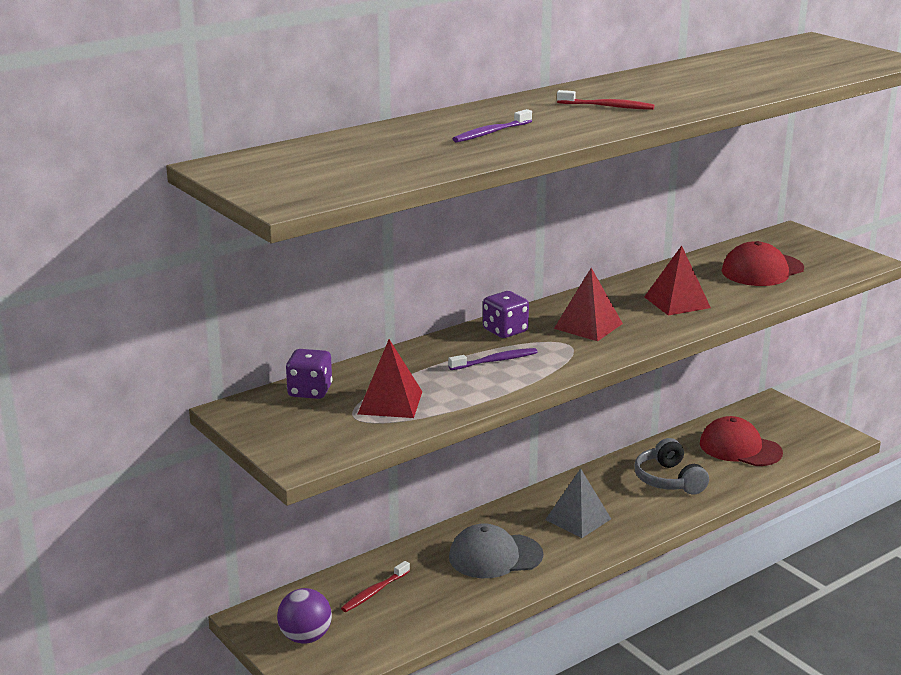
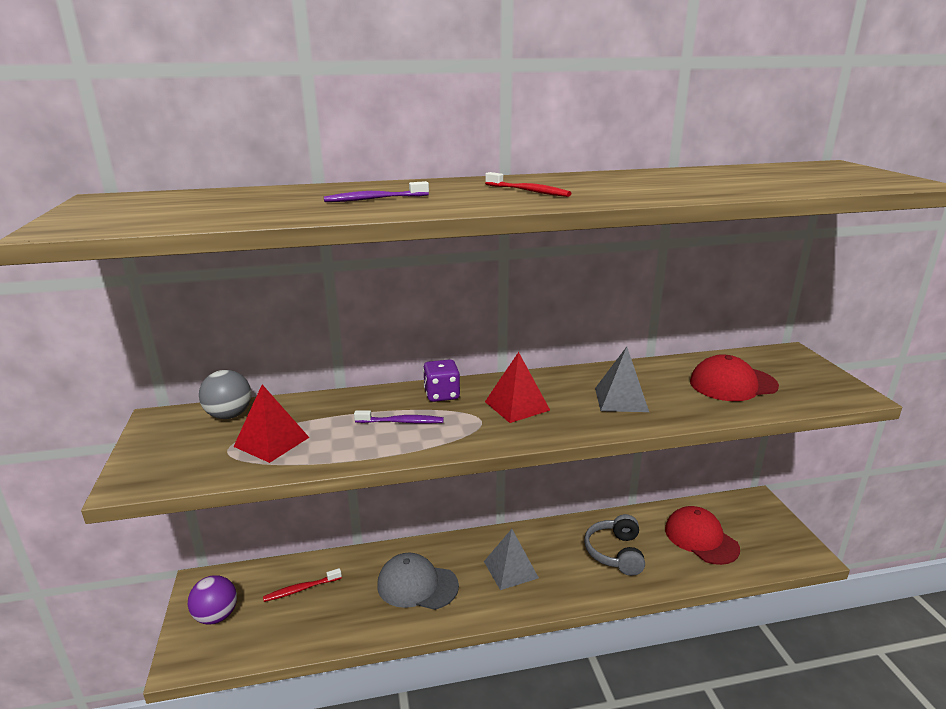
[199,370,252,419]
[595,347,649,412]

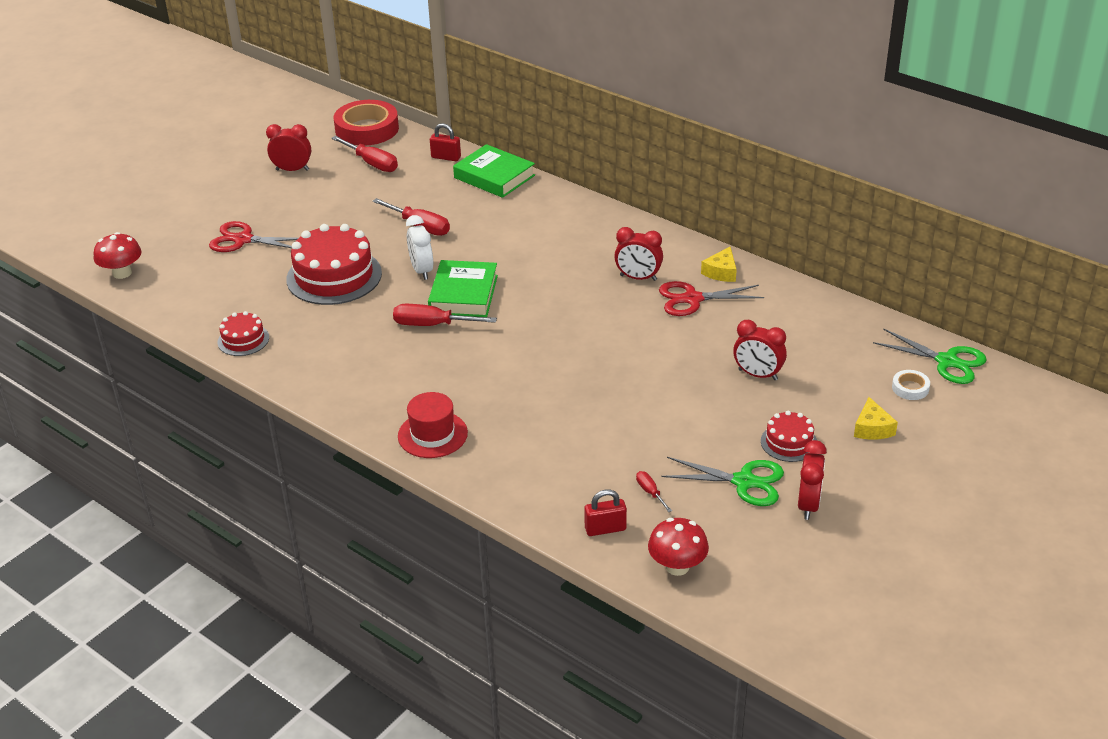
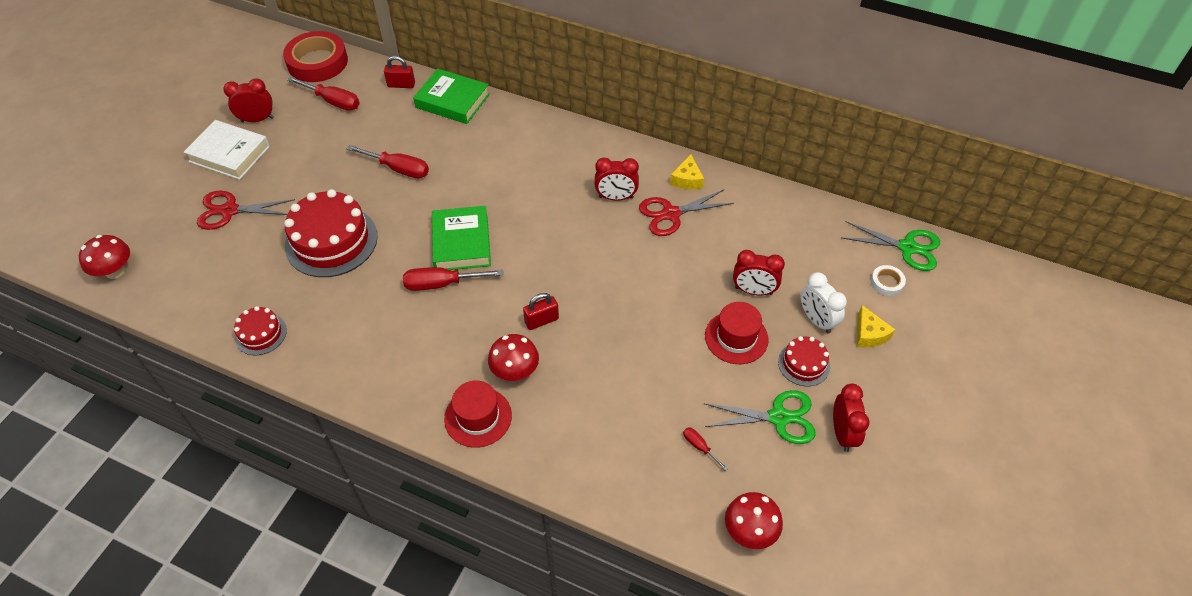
[801,272,847,333]
[523,293,559,330]
[184,120,270,180]
[488,334,539,381]
[705,302,769,364]

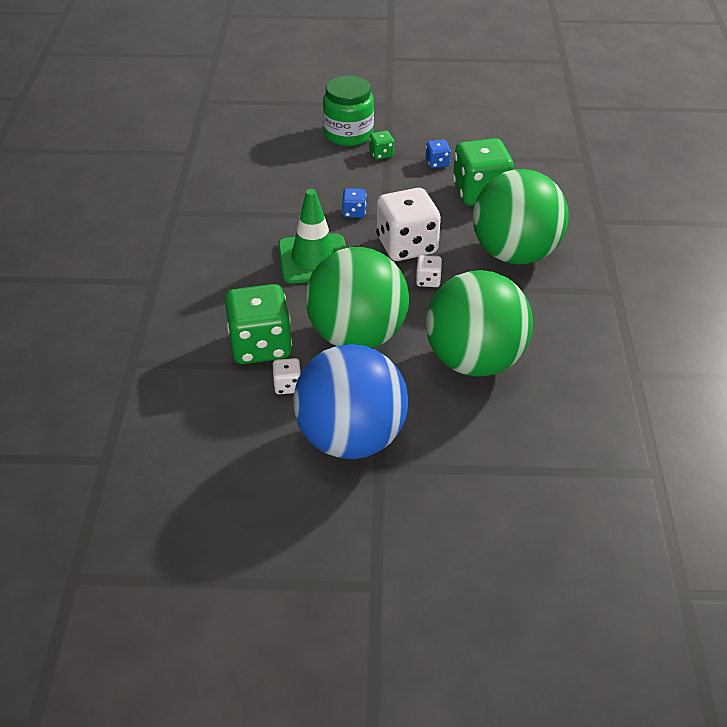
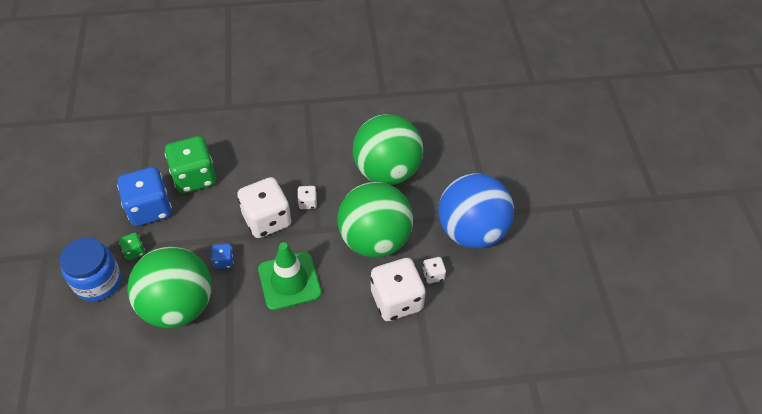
[371,258,426,321]
[60,238,122,302]
[117,167,172,226]
[127,247,212,328]

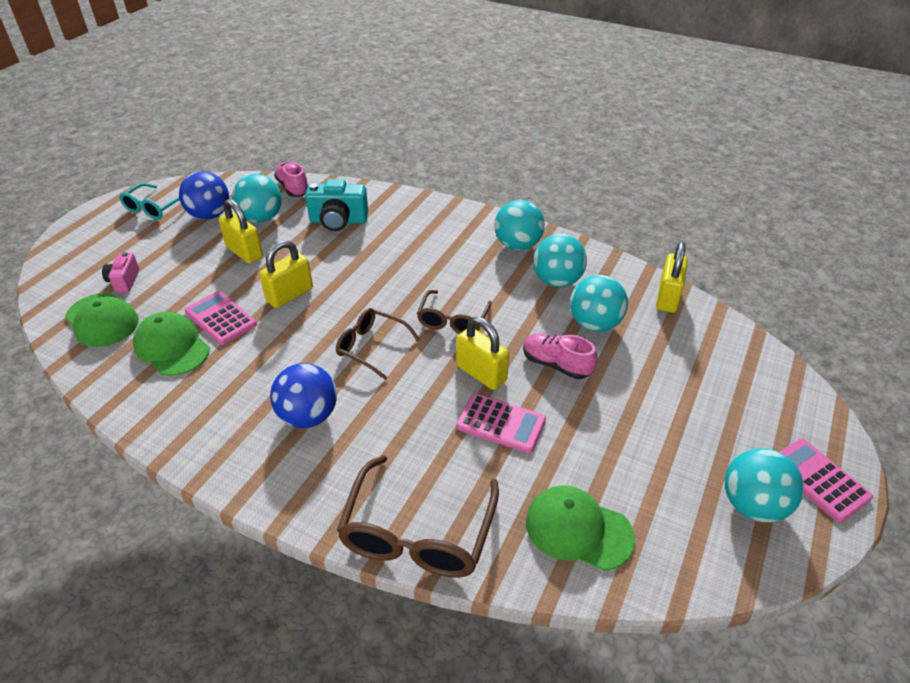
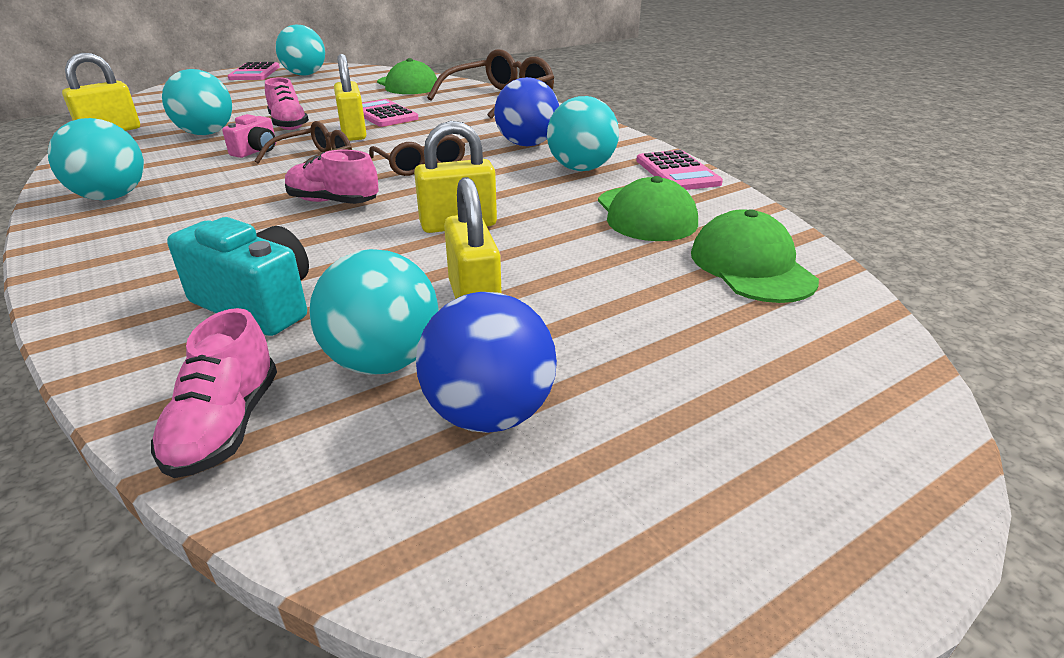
[222,114,276,158]
[119,183,180,220] (first image)
[636,150,723,190]
[547,96,619,171]
[285,150,379,204]

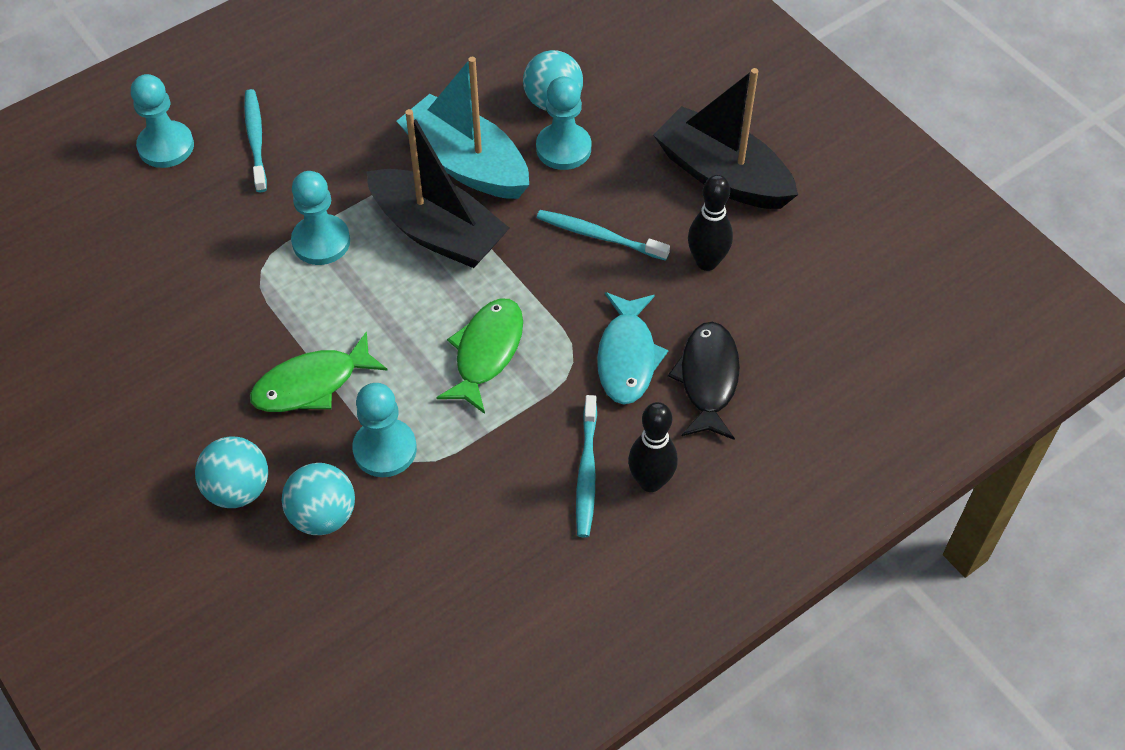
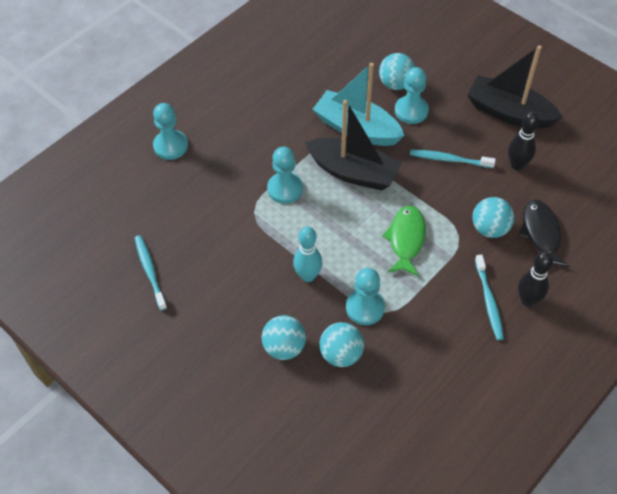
[135,235,167,310]
[293,226,322,282]
[472,197,514,238]

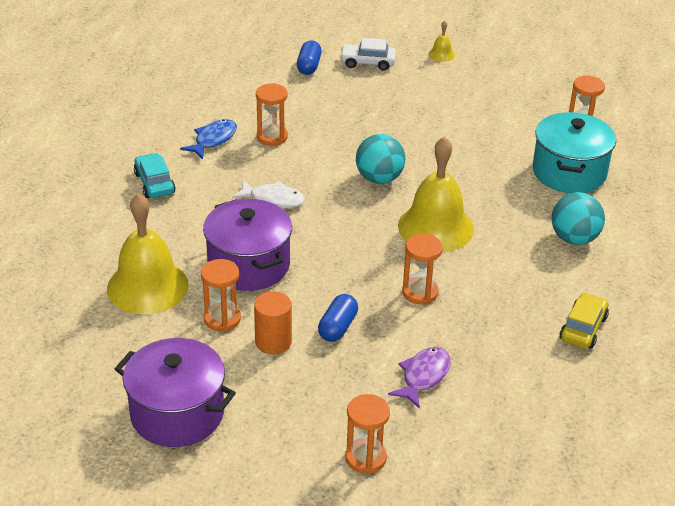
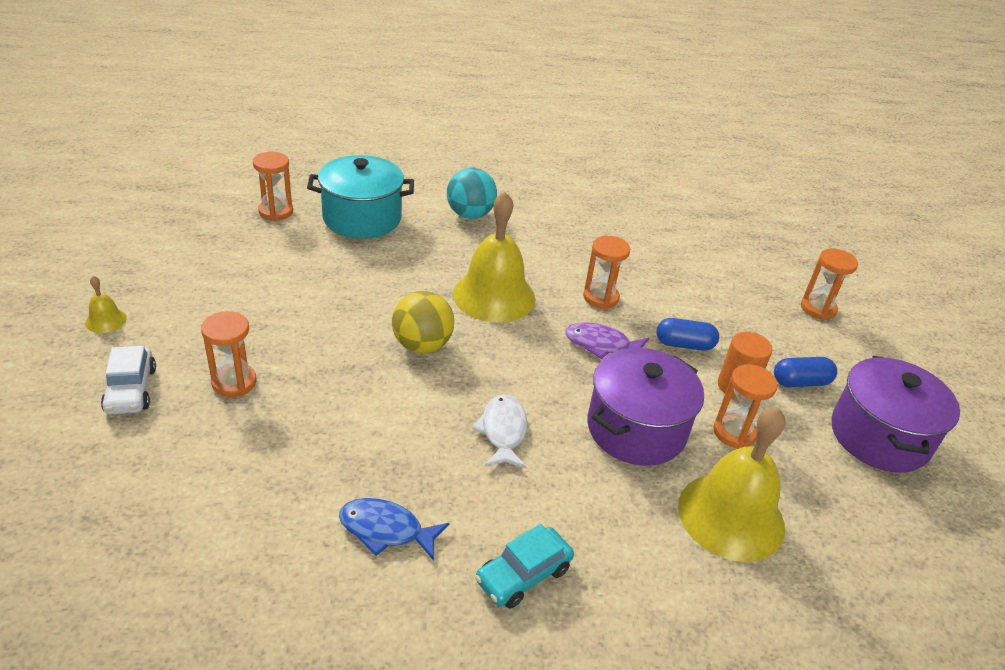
[201,311,257,397]
[774,357,837,387]
[392,291,454,353]
[565,322,649,359]
[560,292,609,349] (first image)

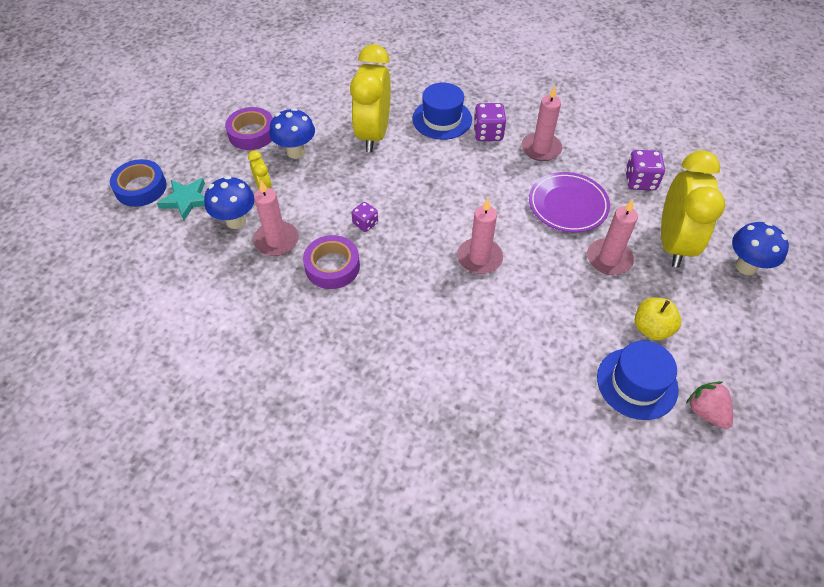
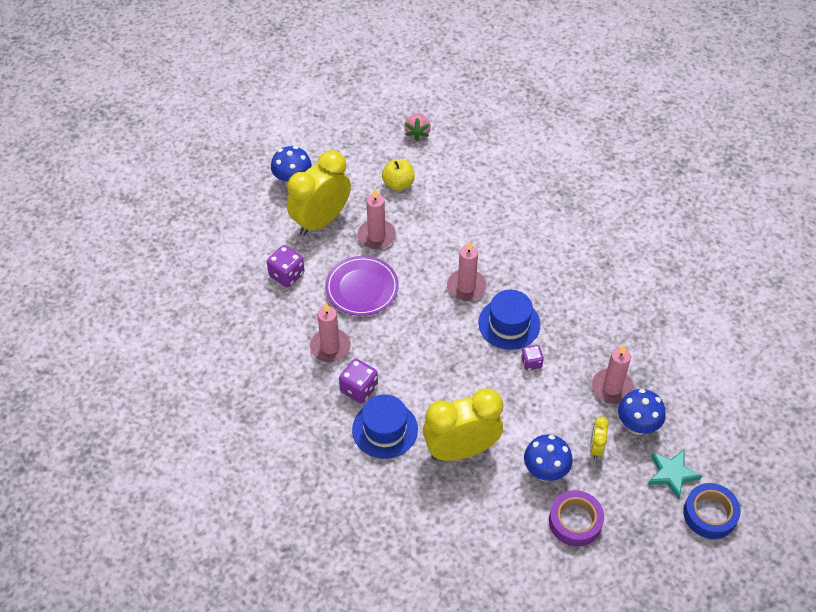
[303,235,360,289] (first image)
[423,388,503,461]
[478,290,540,350]

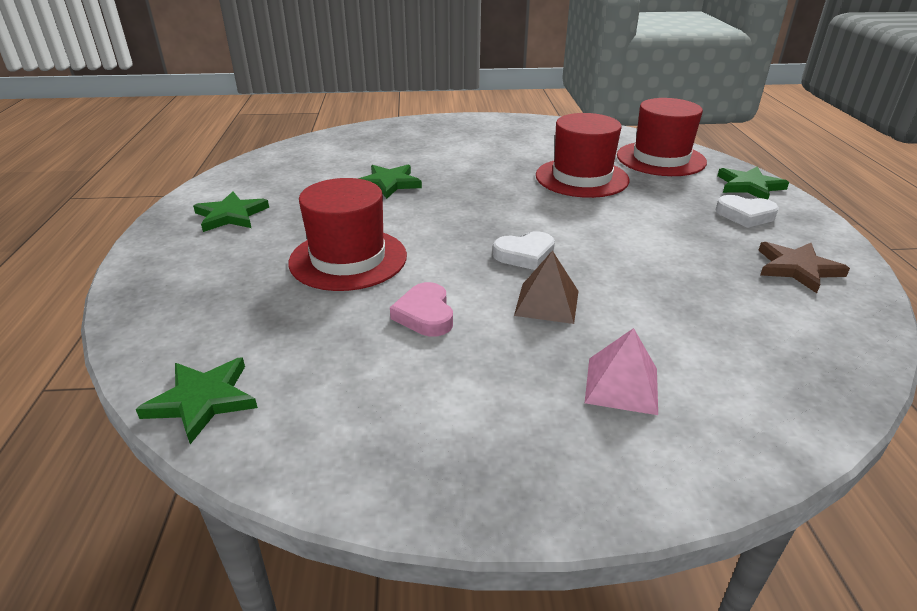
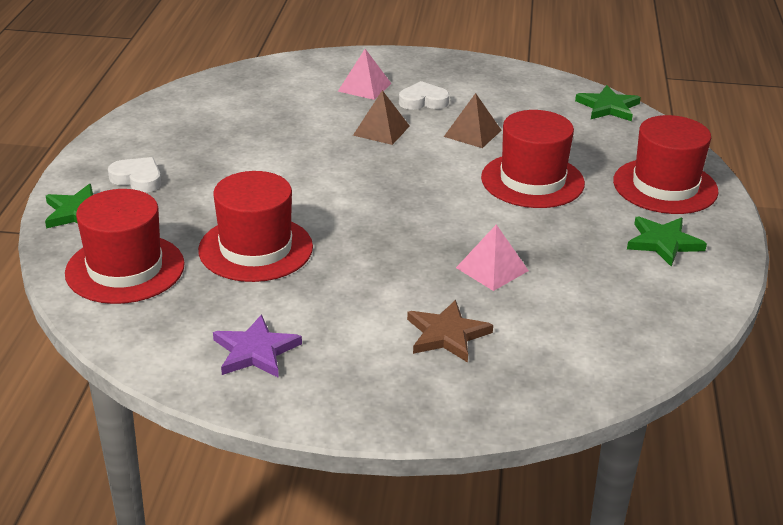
[456,224,529,291]
[444,93,502,148]
[399,81,449,110]
[407,300,493,362]
[213,314,302,378]
[613,115,719,214]

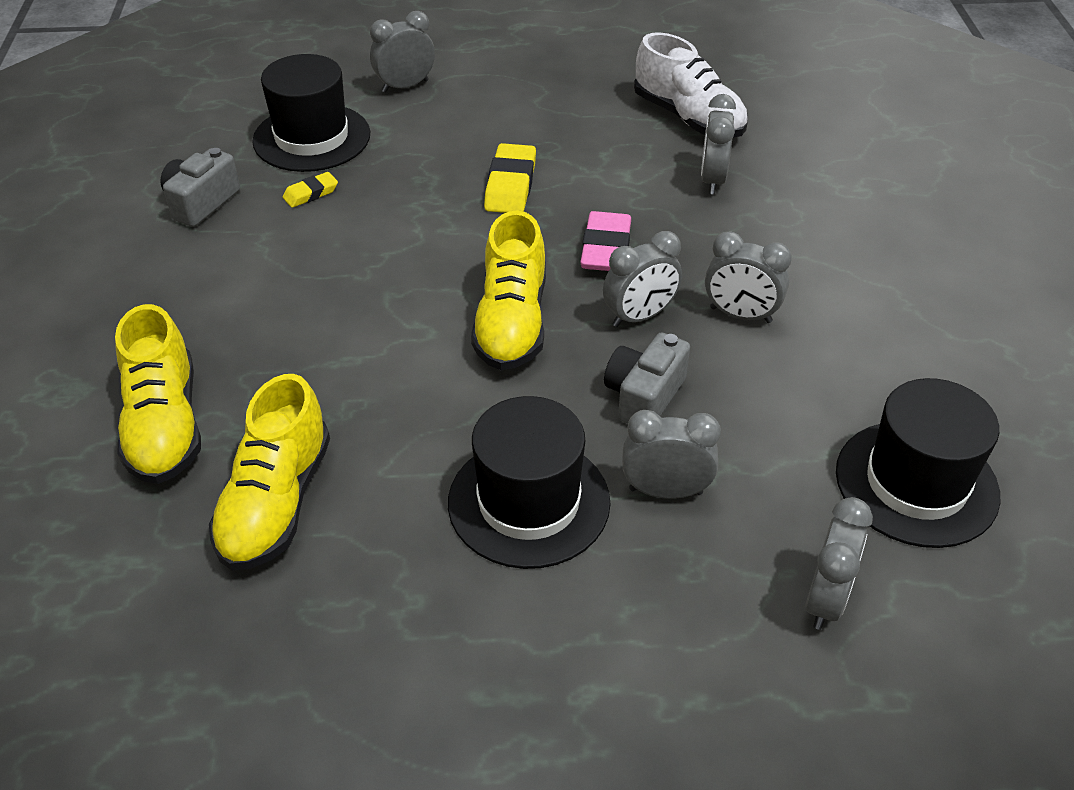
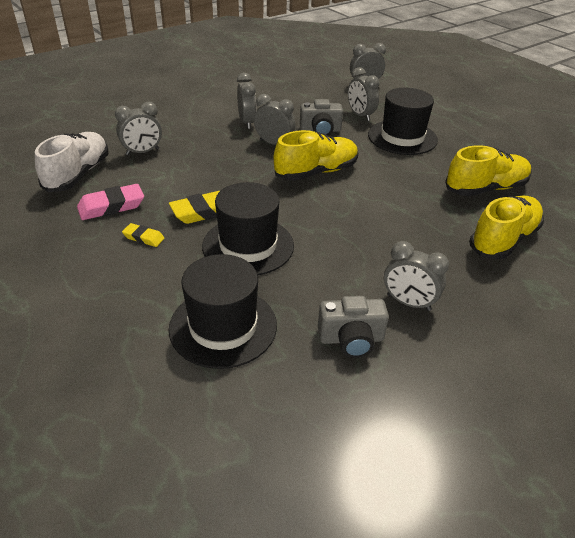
[122,223,164,247]
[384,241,449,311]
[77,184,144,220]
[202,182,294,275]

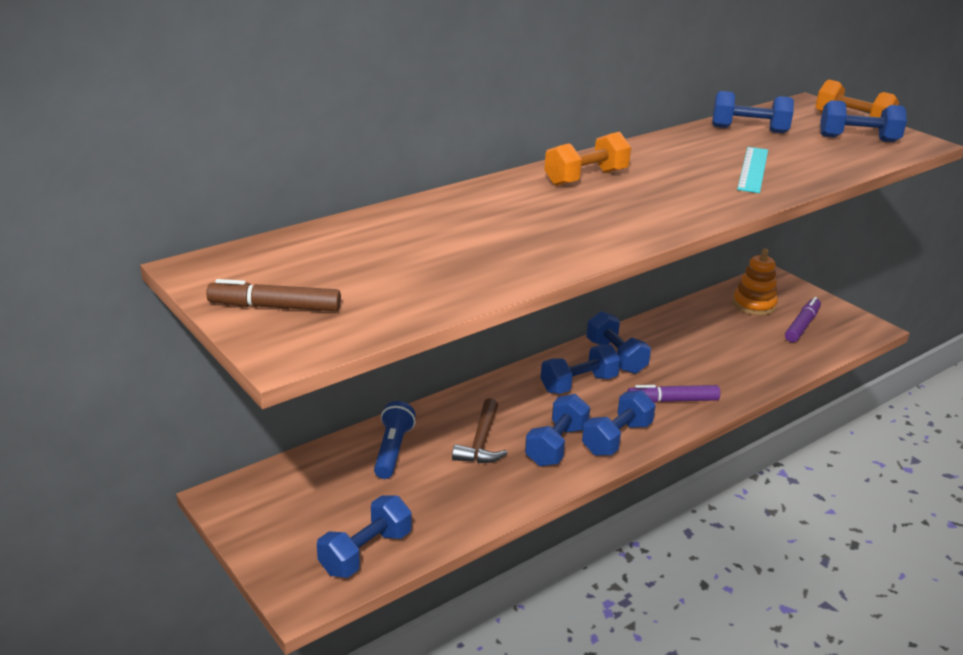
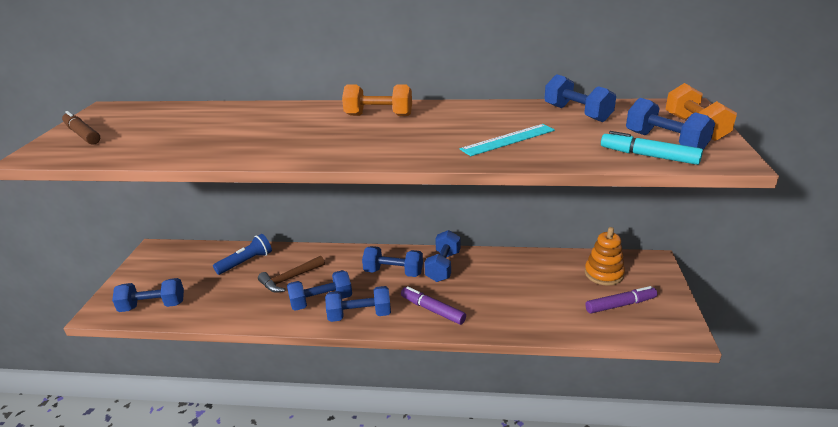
[601,131,703,165]

